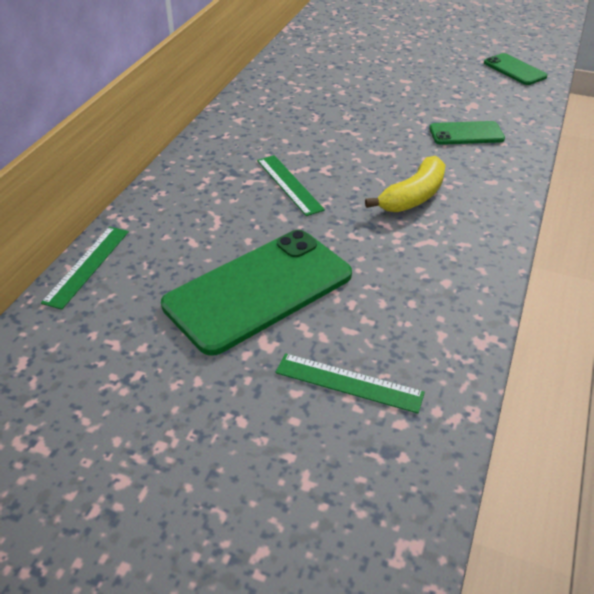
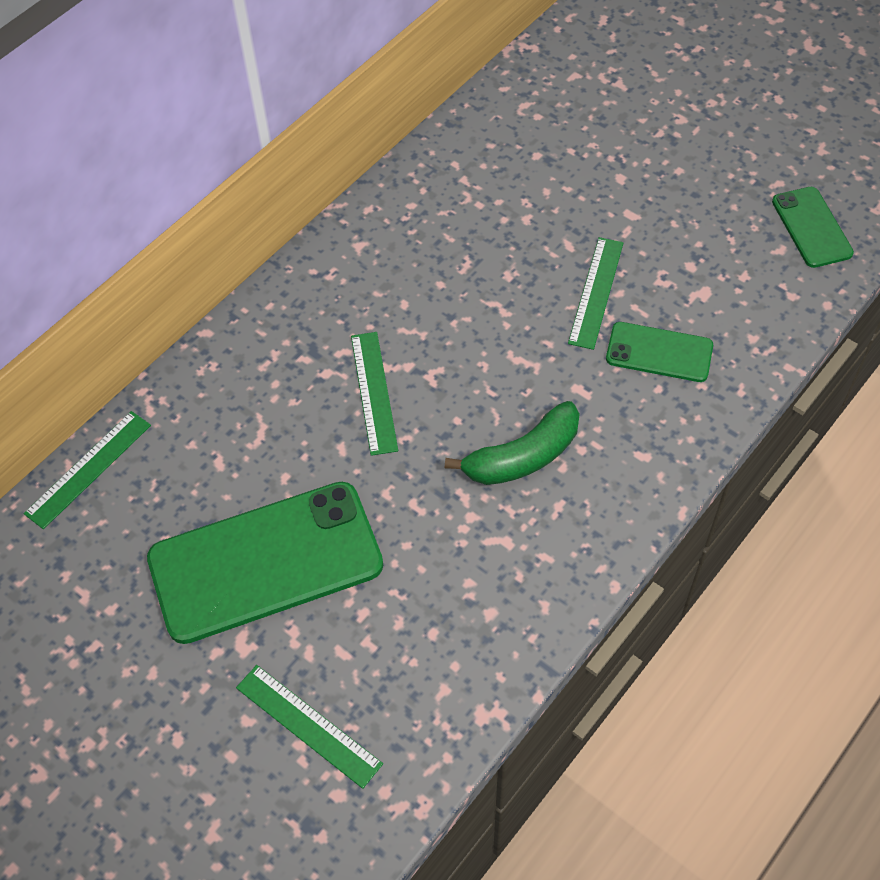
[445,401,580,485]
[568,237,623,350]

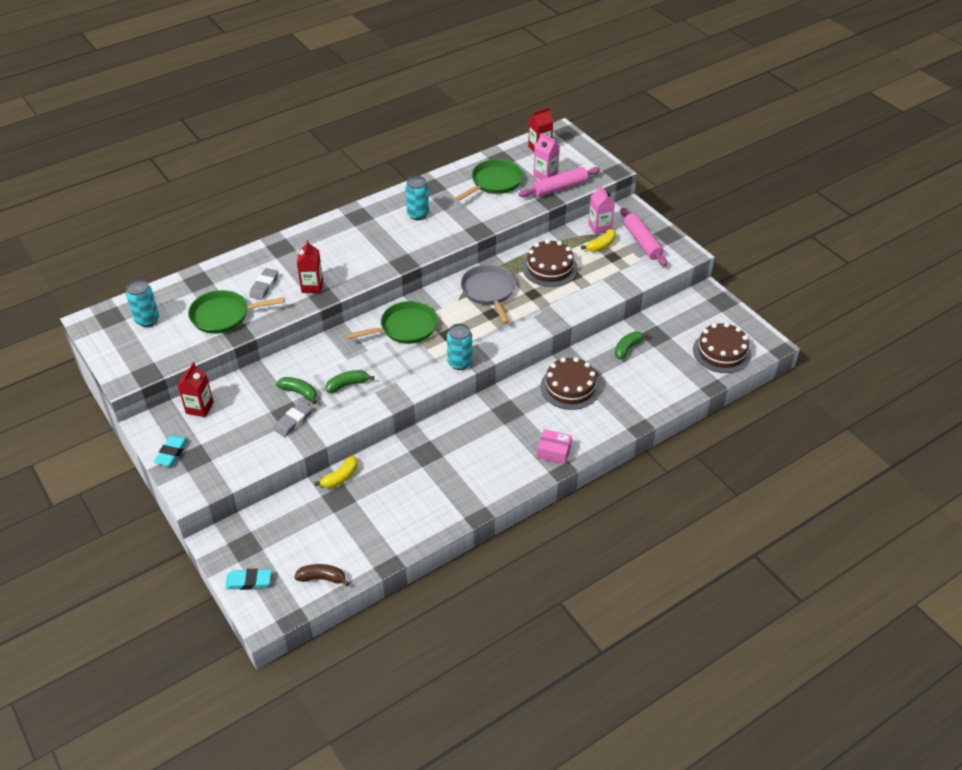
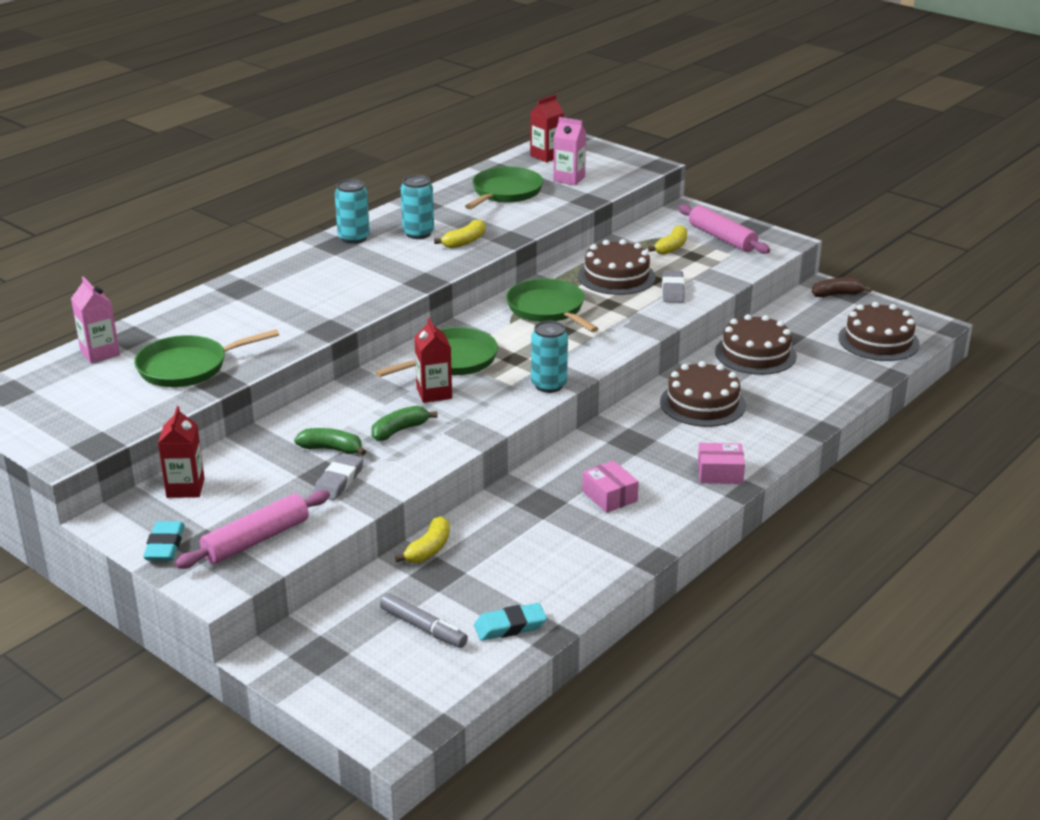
[335,179,370,244]
[474,603,547,641]
[662,270,685,303]
[812,278,872,298]
[414,317,452,403]
[506,278,599,332]
[175,490,330,569]
[71,276,120,363]
[715,314,797,375]
[380,593,468,648]
[434,219,486,248]
[582,460,639,513]

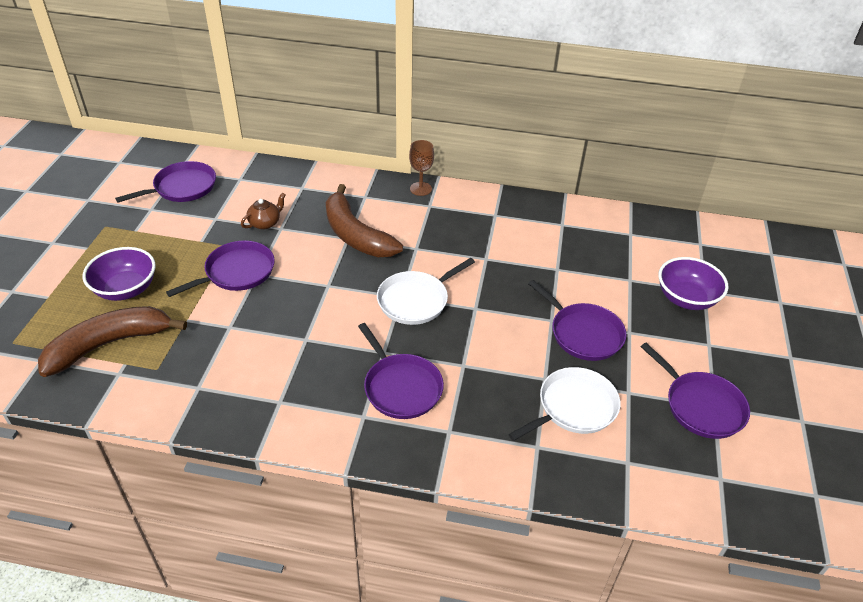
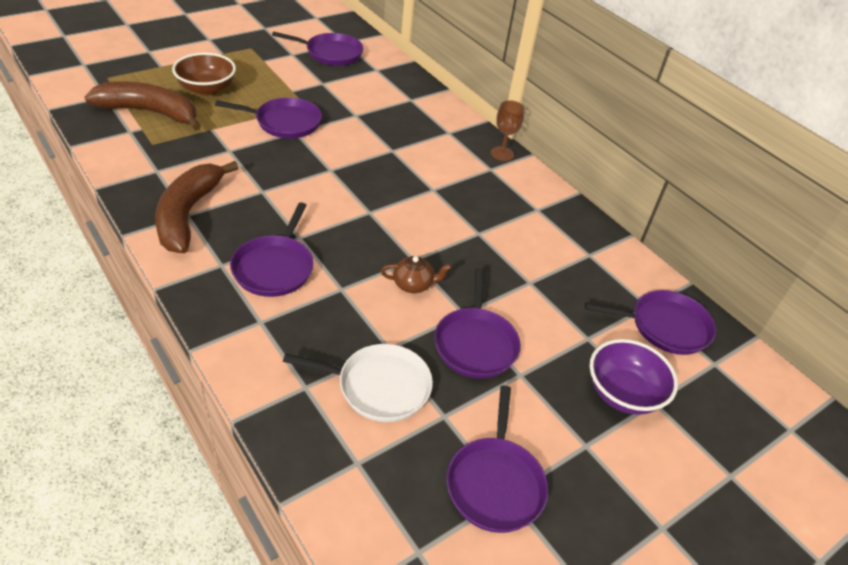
[172,53,236,96]
[381,256,451,293]
[155,161,239,253]
[377,258,475,325] (first image)
[585,290,716,355]

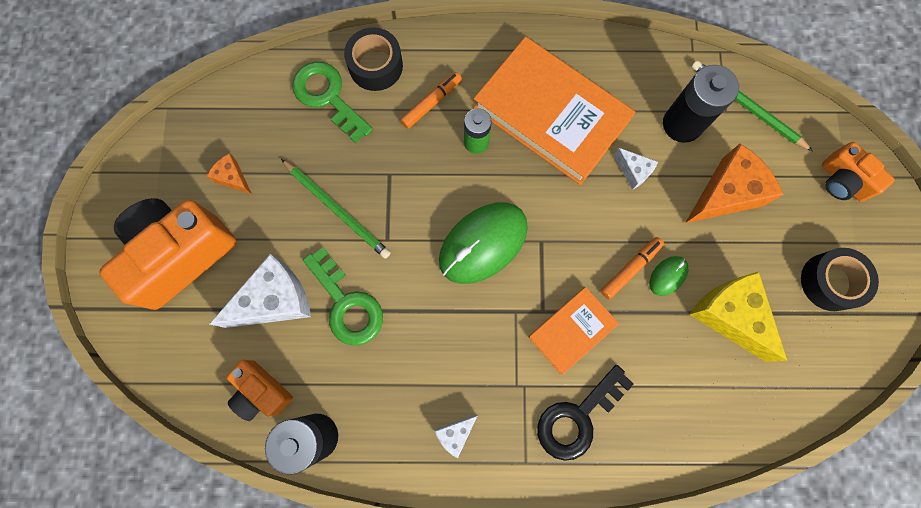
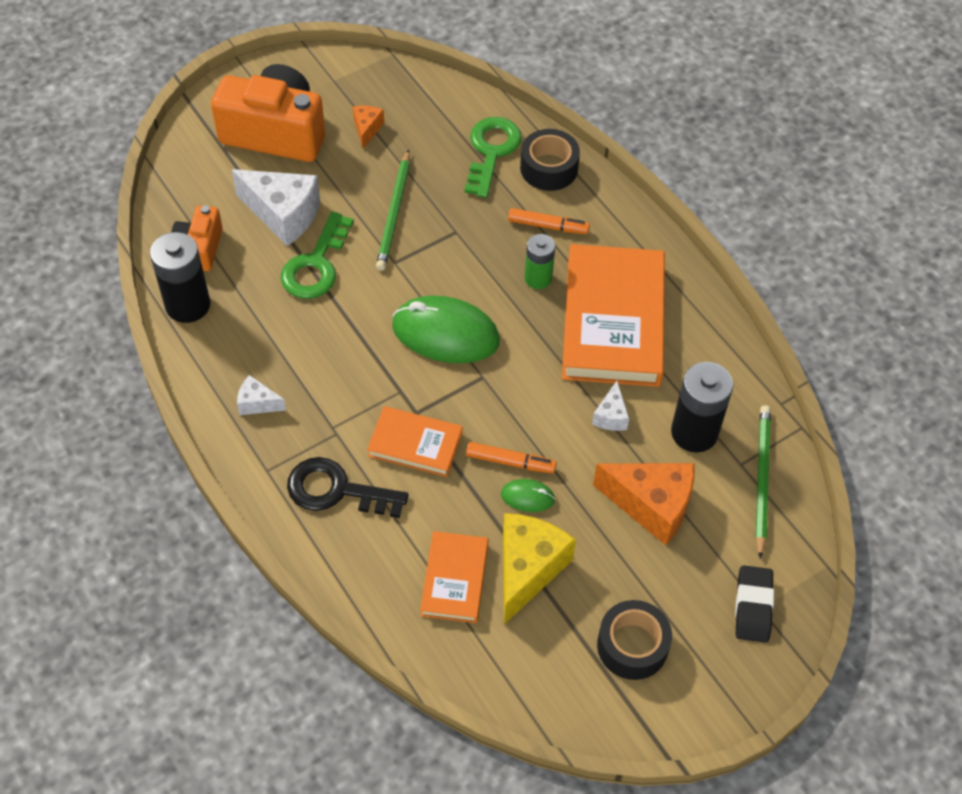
[735,565,774,643]
[420,531,488,623]

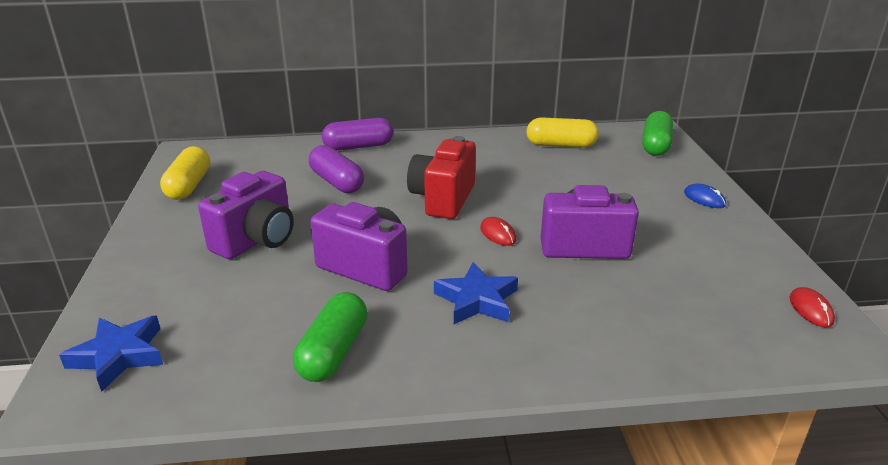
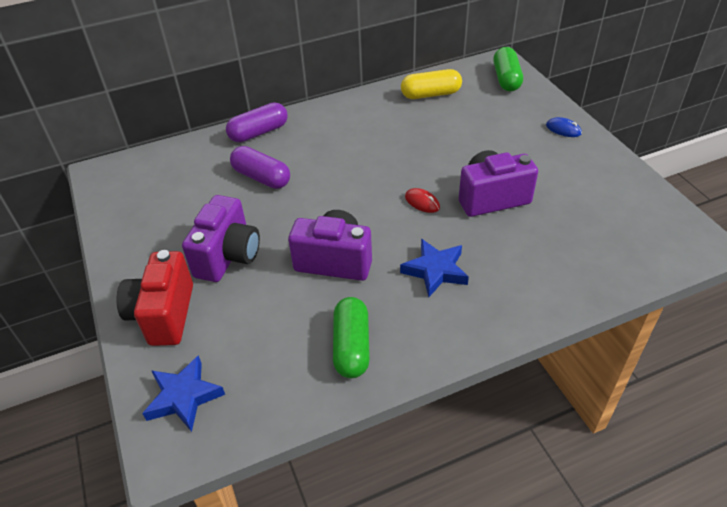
[160,146,210,200] (first image)
[116,250,193,346]
[790,287,835,328] (first image)

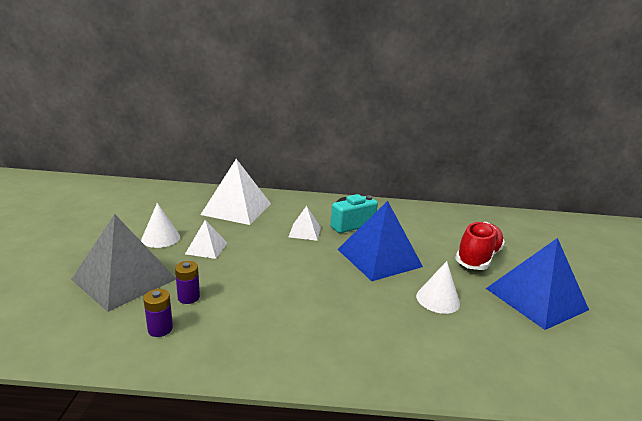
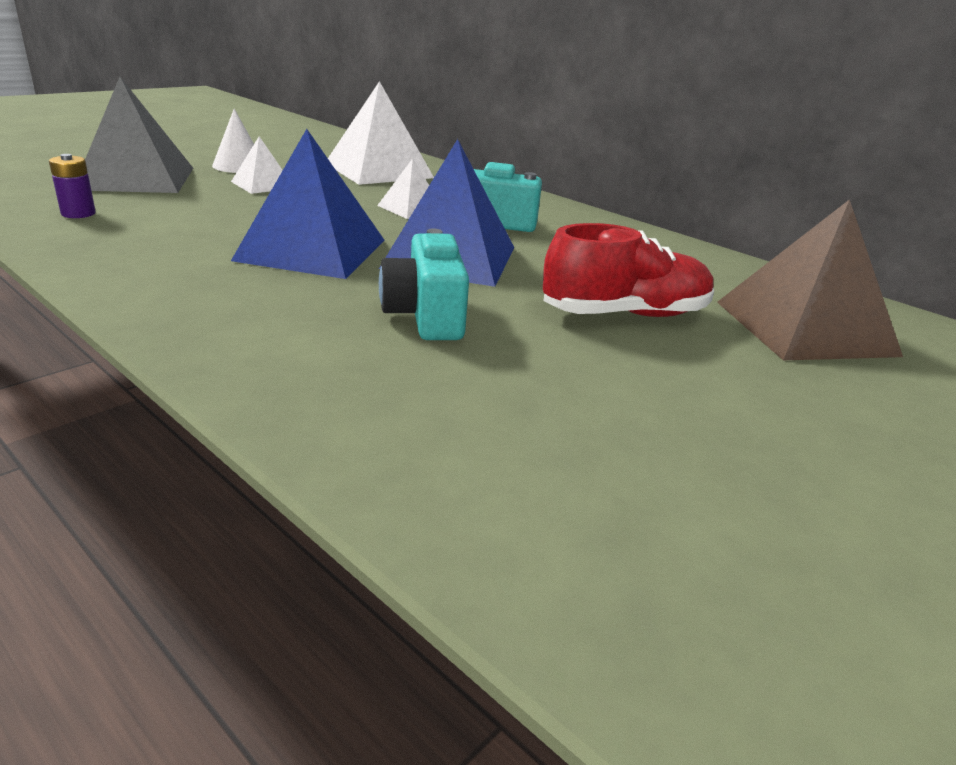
[175,261,200,304] (first image)
[379,228,469,340]
[231,129,385,279]
[717,199,903,360]

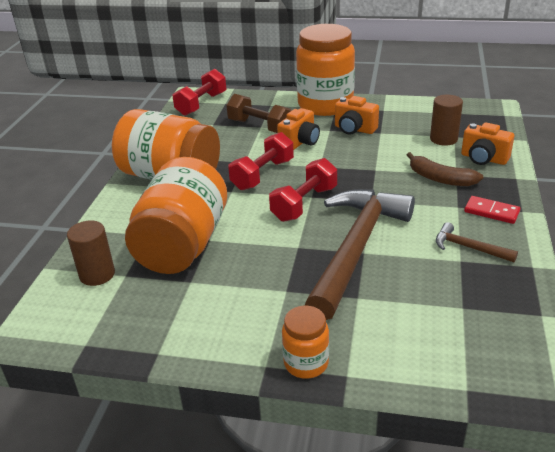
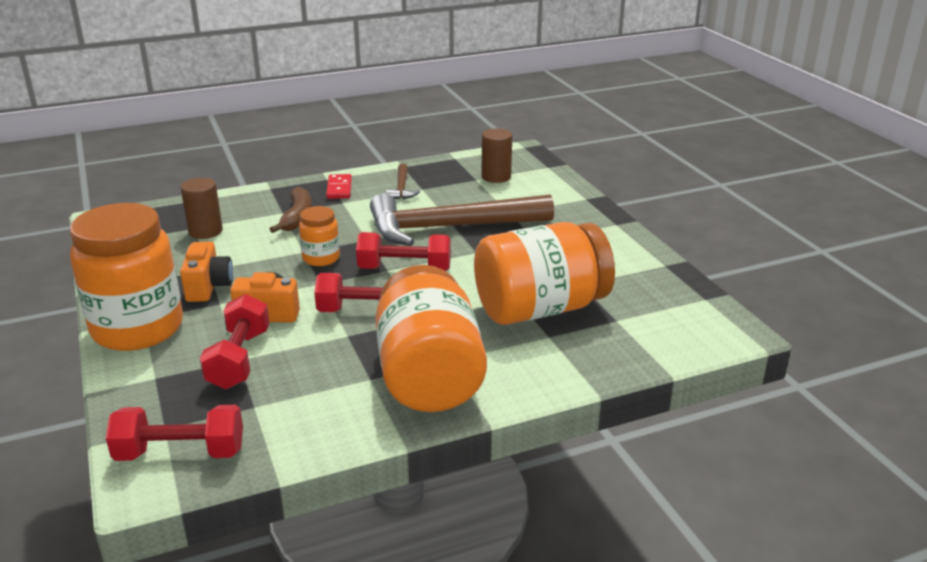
[481,128,512,183]
[200,294,270,389]
[299,206,340,266]
[461,122,514,165] (first image)

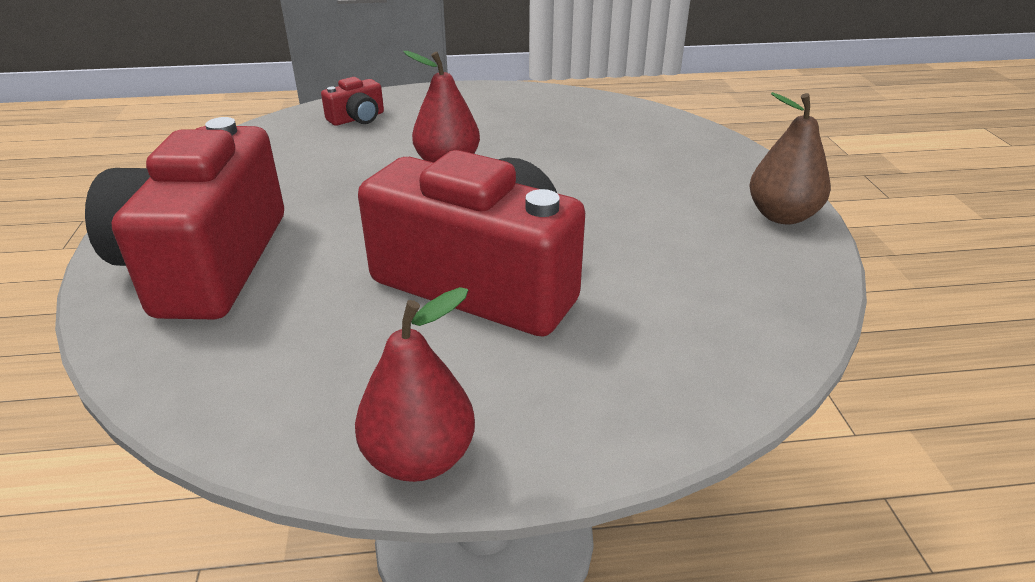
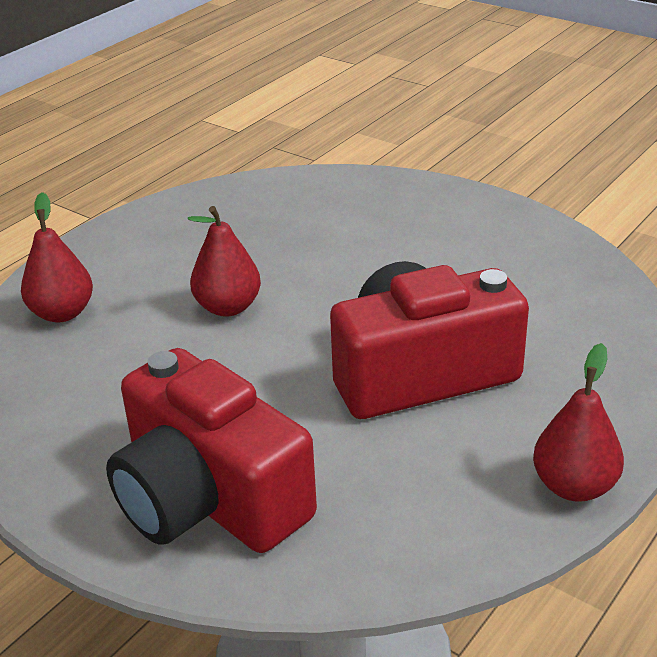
[21,192,93,323]
[750,92,831,224] (first image)

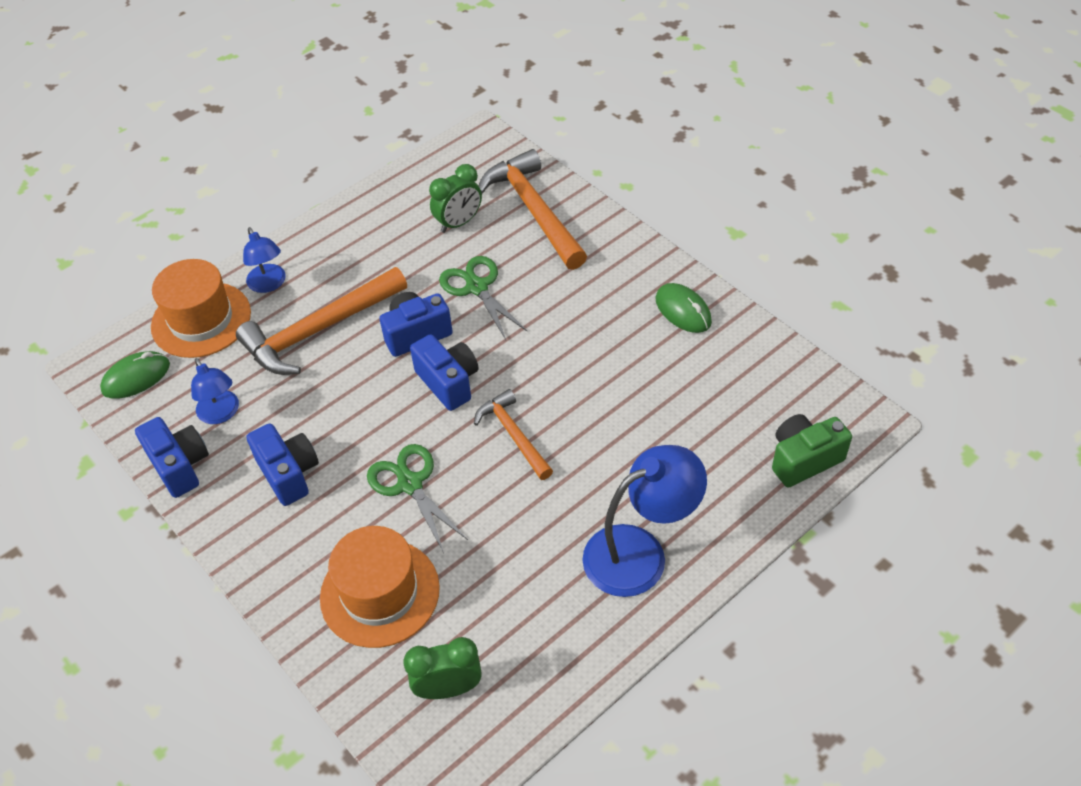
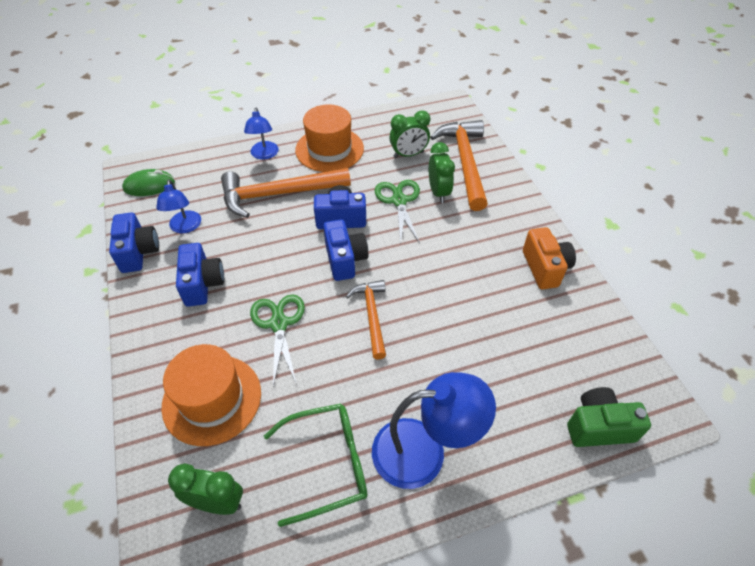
[295,104,364,172]
[523,227,576,289]
[264,403,367,527]
[429,142,455,203]

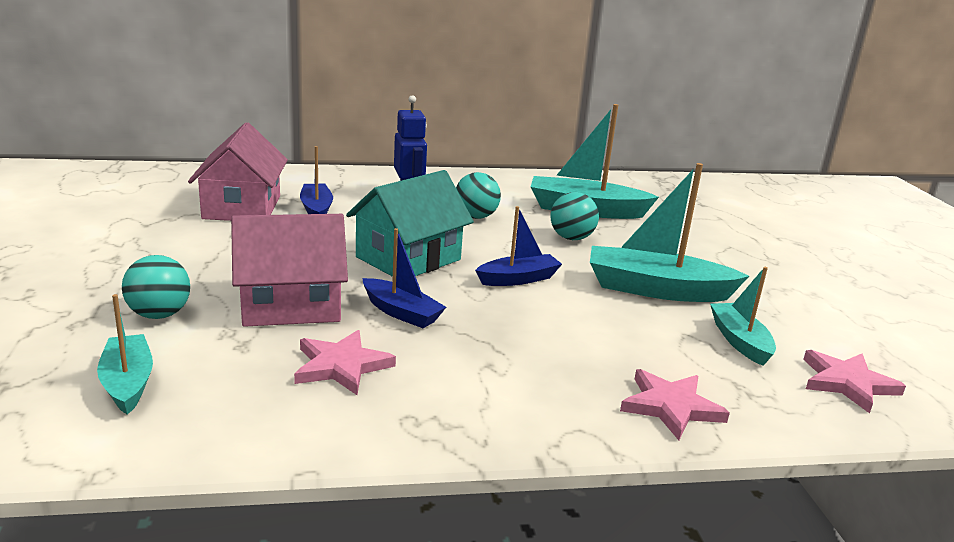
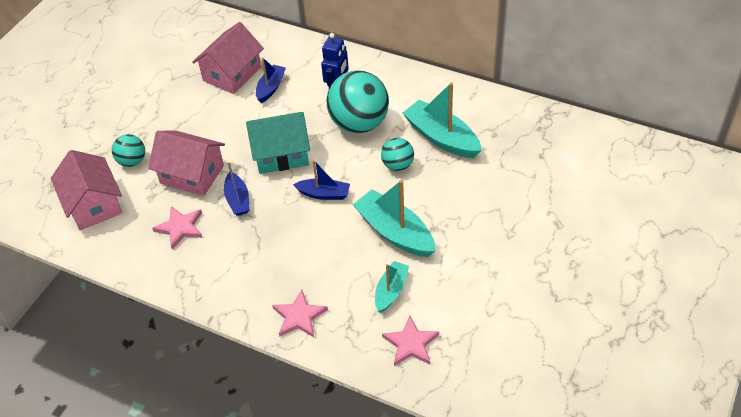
[51,150,122,230]
[327,70,389,133]

